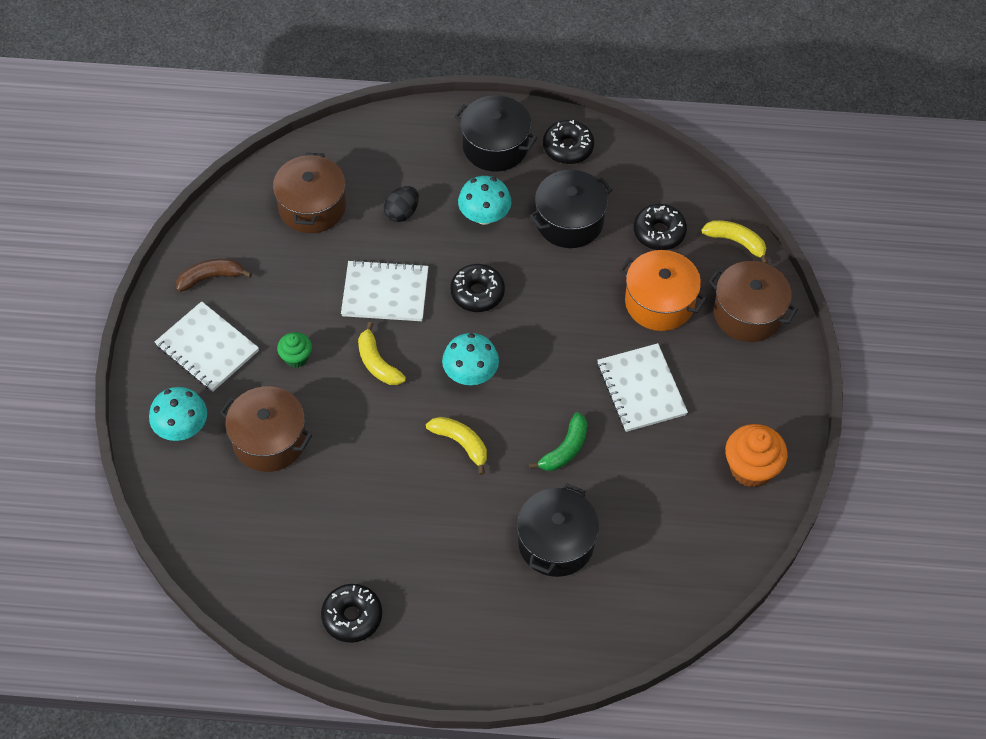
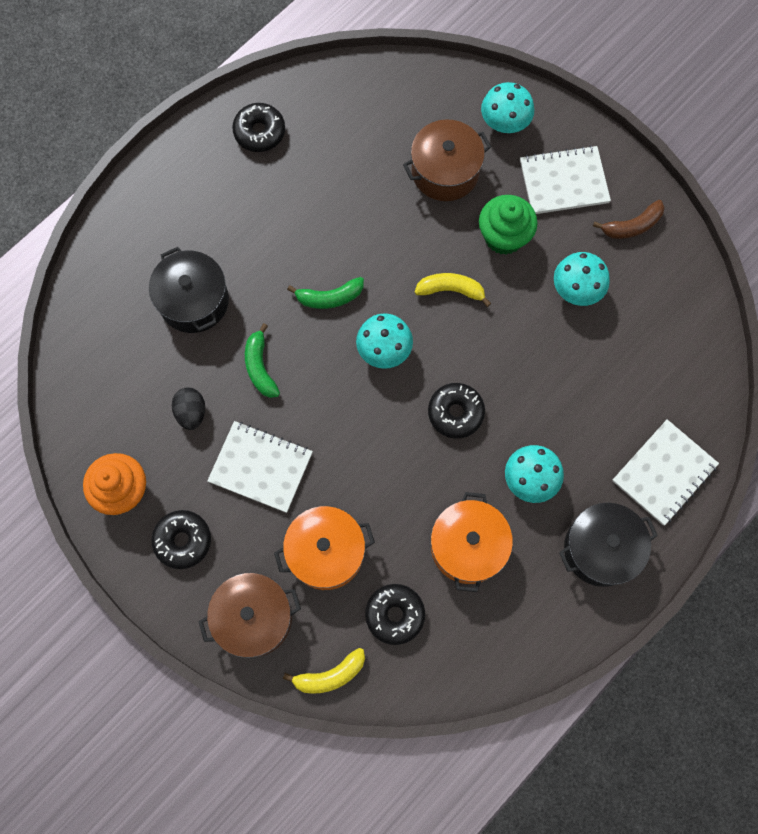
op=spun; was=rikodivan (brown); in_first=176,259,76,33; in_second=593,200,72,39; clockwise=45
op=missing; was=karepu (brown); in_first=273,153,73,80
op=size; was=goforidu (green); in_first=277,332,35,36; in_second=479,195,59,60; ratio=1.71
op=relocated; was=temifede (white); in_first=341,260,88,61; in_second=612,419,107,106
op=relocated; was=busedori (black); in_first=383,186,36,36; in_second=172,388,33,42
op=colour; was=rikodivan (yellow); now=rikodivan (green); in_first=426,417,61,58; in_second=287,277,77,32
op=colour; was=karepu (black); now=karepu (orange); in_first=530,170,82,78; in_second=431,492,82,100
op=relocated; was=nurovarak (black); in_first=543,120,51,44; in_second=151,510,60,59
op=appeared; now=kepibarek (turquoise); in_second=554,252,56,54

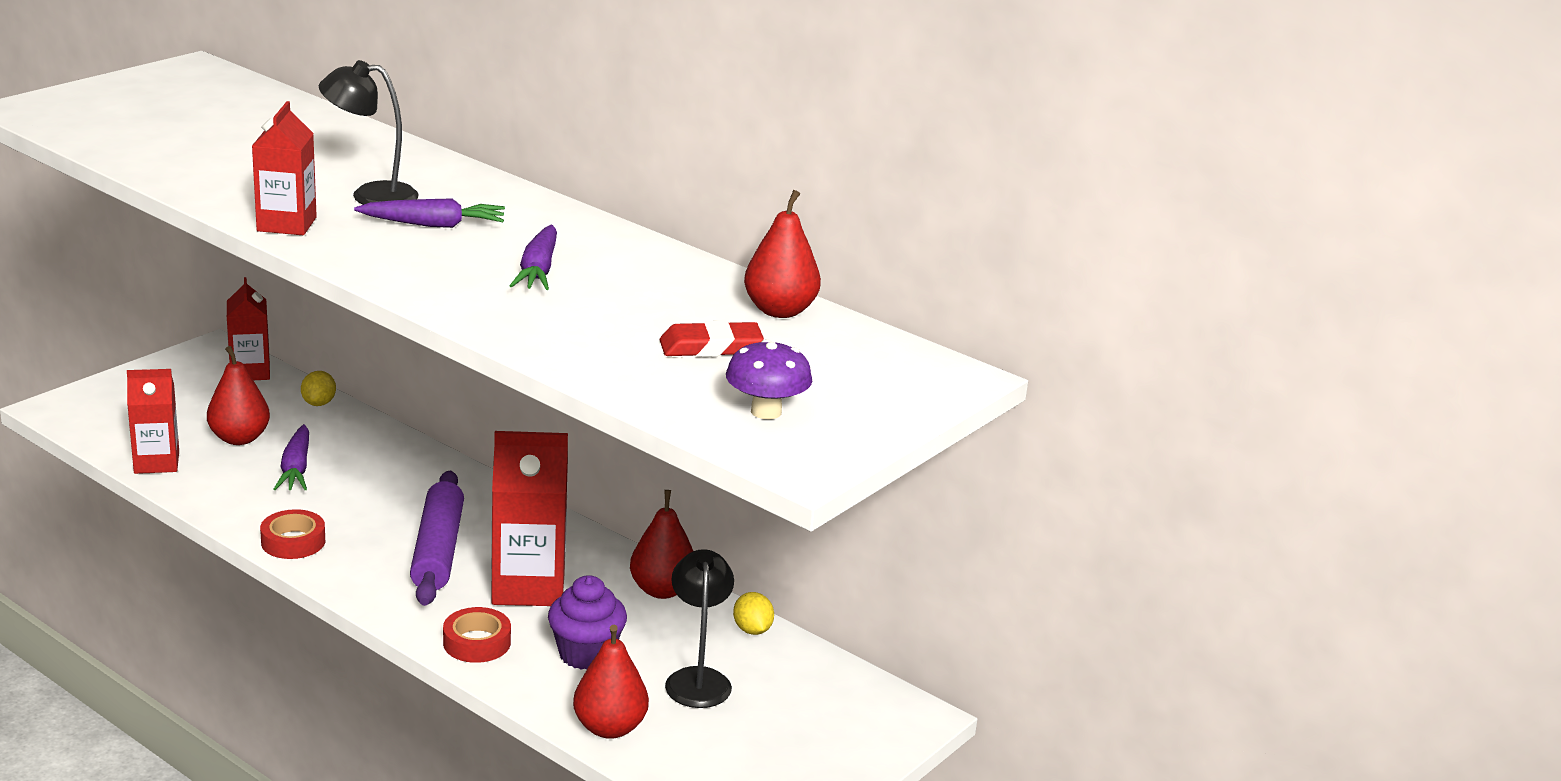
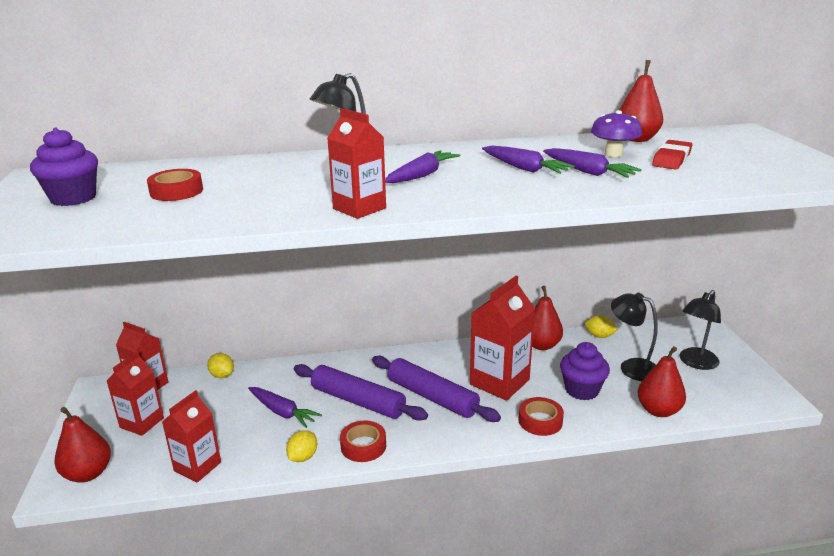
op=relocated; was=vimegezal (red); in_first=207,346,63,99; in_second=55,407,56,76
op=relocated; was=kepibarek (purple); in_first=726,339,86,81; in_second=591,110,51,47
op=appeared; now=goforidu (purple); in_second=30,128,68,78
op=appeared; now=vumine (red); in_second=107,351,57,85
op=appeared; now=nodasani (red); in_second=147,169,56,32
op=appeared; now=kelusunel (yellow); in_second=286,430,31,32
op=appeared; now=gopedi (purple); in_second=294,364,134,57
op=appeared; now=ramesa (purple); in_second=543,148,99,30
op=appeared; now=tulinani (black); in_second=680,290,41,80

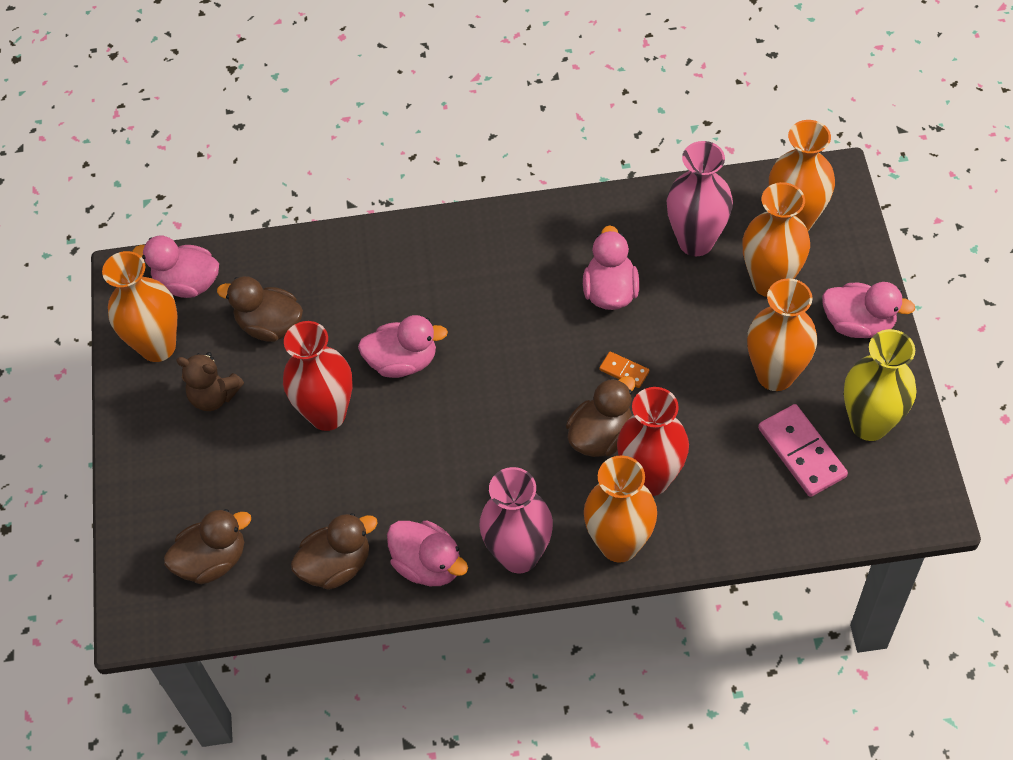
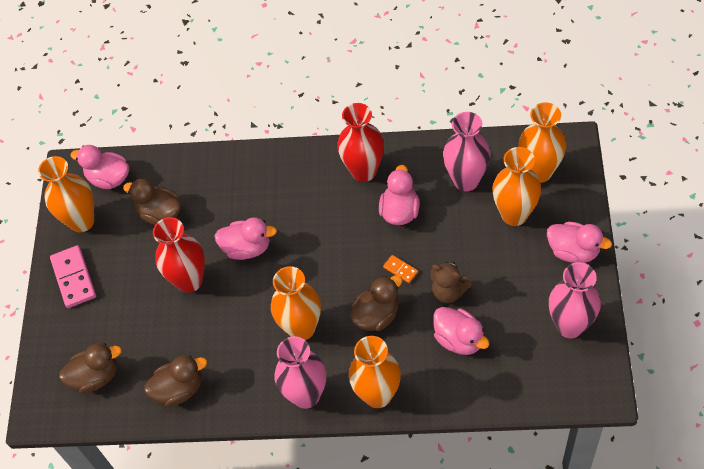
op=relocated; was=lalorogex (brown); in_first=176,352,68,59; in_second=431,261,41,42
op=relocated; was=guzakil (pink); in_first=387,520,81,66; in_second=433,307,56,48
op=relocated; was=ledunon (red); in_first=617,387,72,109; in_second=337,103,47,79
op=relocated; was=ledunon (orange); in_first=747,278,70,113; in_second=271,266,50,74
op=relocated; was=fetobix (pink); in_first=758,404,90,93; in_second=50,245,46,63
op=colour; was=ledunon (yellow); now=ledunon (pink); in_first=844,329,72,112; in_second=549,262,52,76

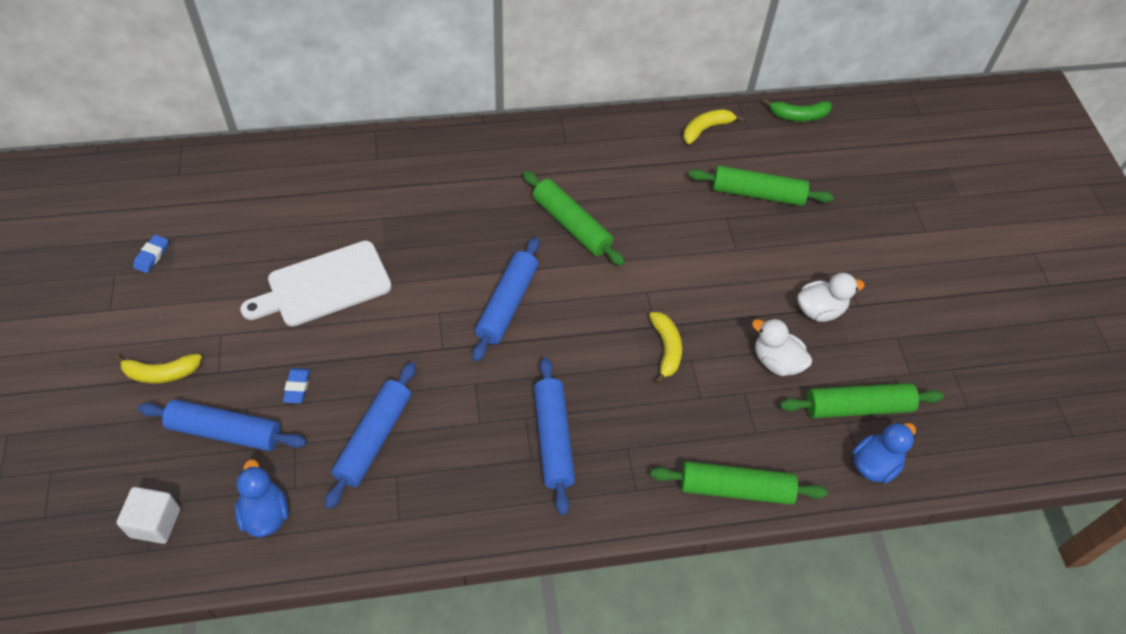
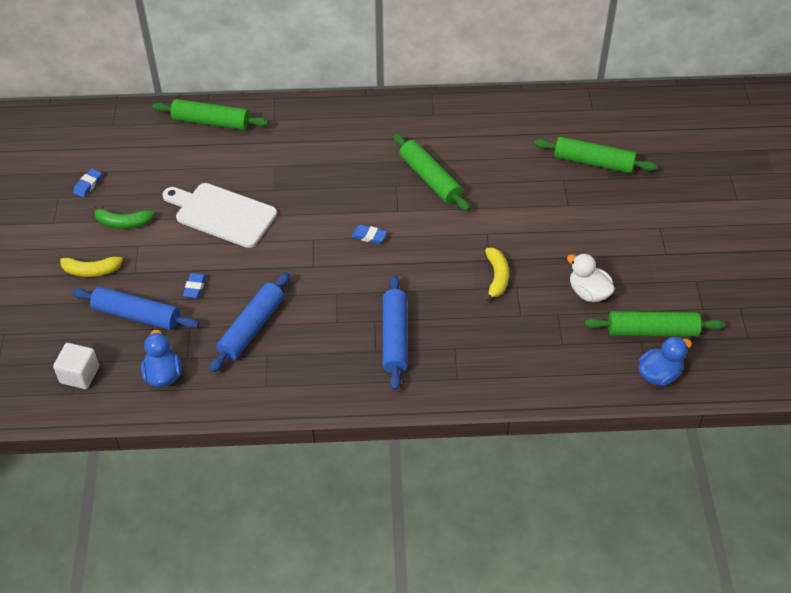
op=spun; was=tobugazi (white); in_first=240,241,152,85; in_second=162,183,115,65; clockwise=45
op=exchanged; was=gopedi (blue); now=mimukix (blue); in_first=472,237,68,125; in_second=351,225,36,19
op=relocated; was=gopedi (green); in_first=650,461,178,44; in_second=152,99,117,31
op=missing; was=rikodivan (yellow); in_first=683,109,61,35
op=relocated; was=rikodivan (green); in_first=763,99,69,23; in_second=91,205,64,24
op=missing; was=guzakil (white); in_first=797,273,67,49

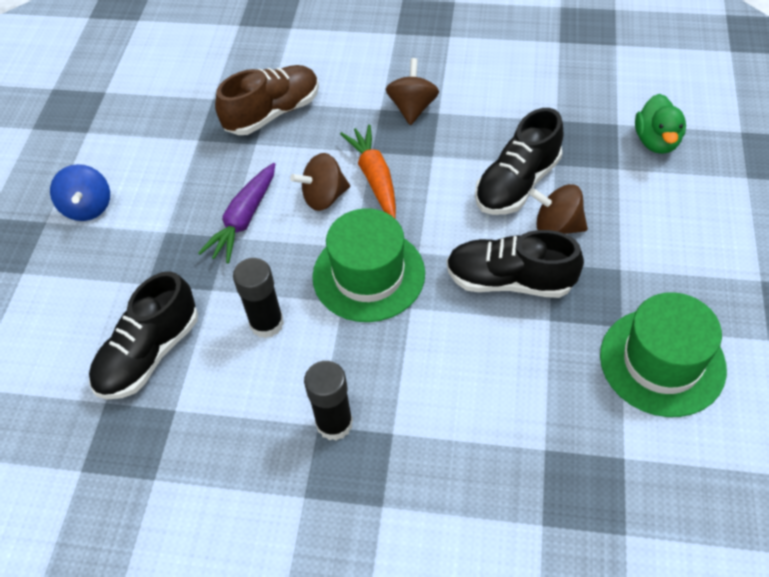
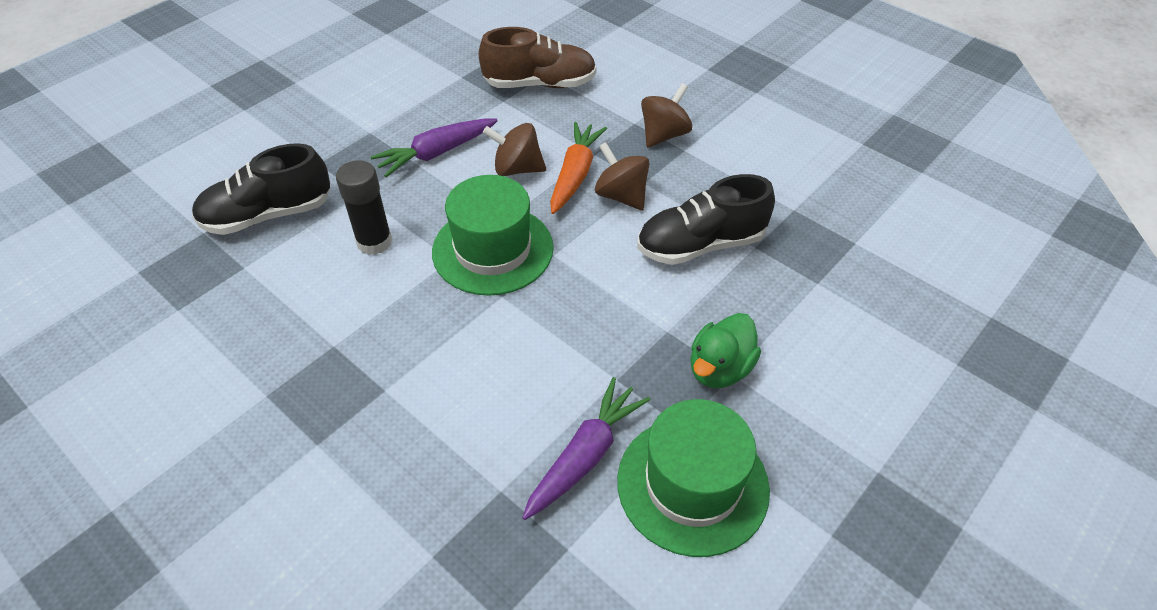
op=missing; was=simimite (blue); in_first=50,164,60,57
op=missing; was=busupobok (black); in_first=304,361,49,80
op=missing; was=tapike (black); in_first=446,230,138,68
op=relocated; was=simimite (brown); in_first=530,184,58,50; in_second=595,142,55,68
op=relocated; was=guzakil (green); in_first=635,94,51,60; in_second=690,313,71,75
op=appeared; now=ramesa (purple); in_second=522,377,128,143

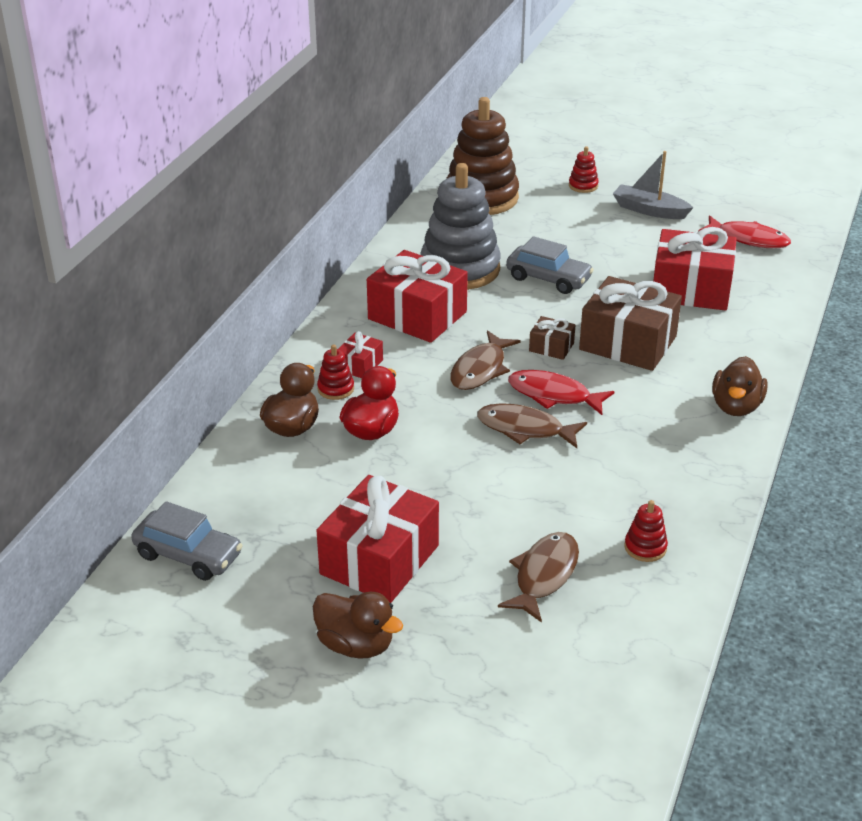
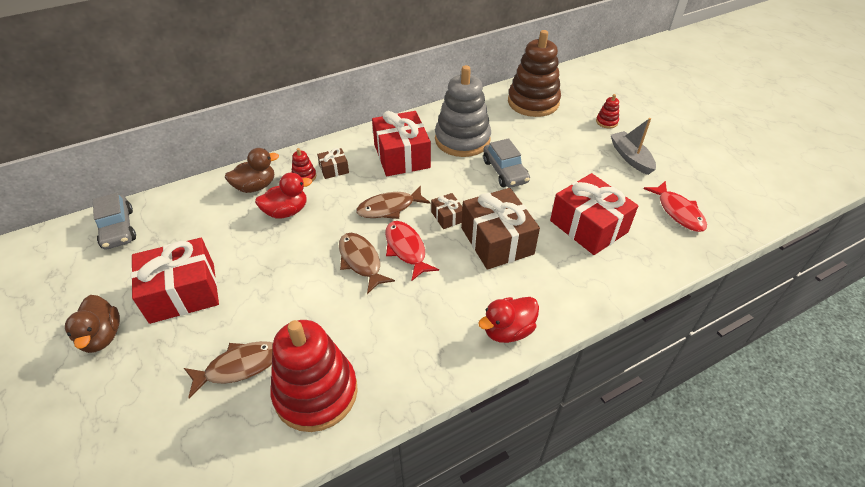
op=colour; was=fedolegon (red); now=fedolegon (brown); in_first=338,331,45,47; in_second=317,148,32,31
op=size; was=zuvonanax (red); in_first=624,500,44,62; in_second=270,320,88,112; ratio=2.46
op=colour; was=guzakil (brown); now=guzakil (red); in_first=712,356,56,60; in_second=478,297,61,46

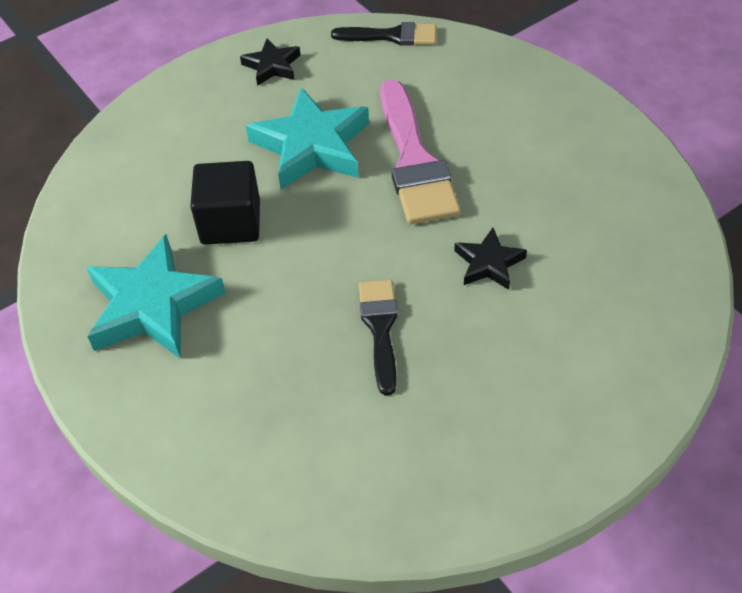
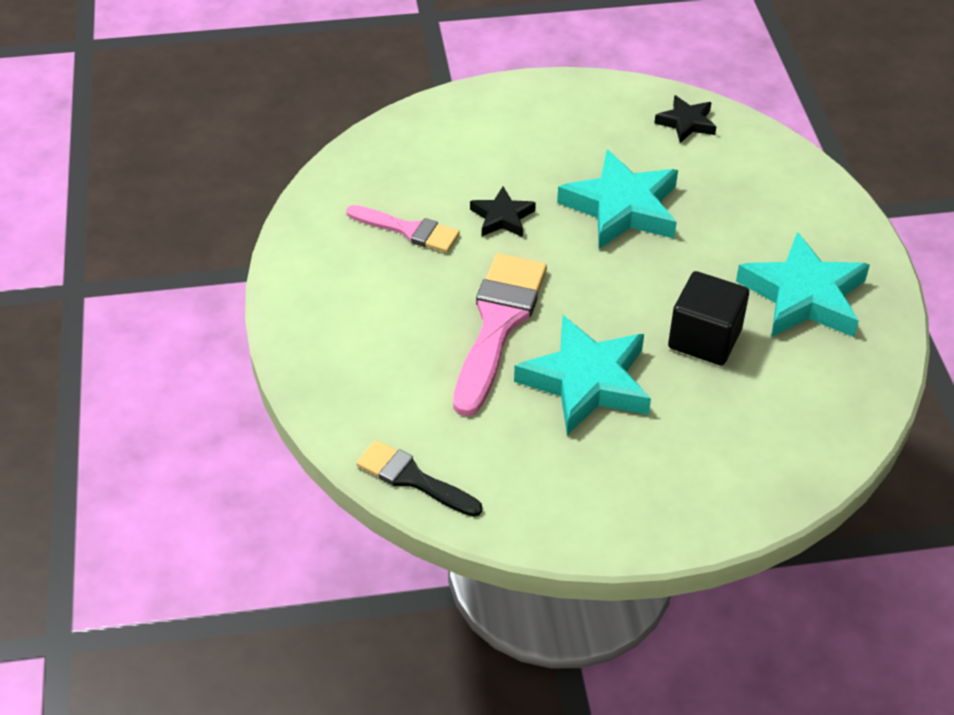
op=relocated; was=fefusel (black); in_first=240,39,60,47; in_second=655,95,62,48
op=exchanged; was=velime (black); now=fefusel (turquoise); in_first=359,279,39,117; in_second=557,150,121,99
op=appeared; now=velime (pink); in_second=346,205,114,48

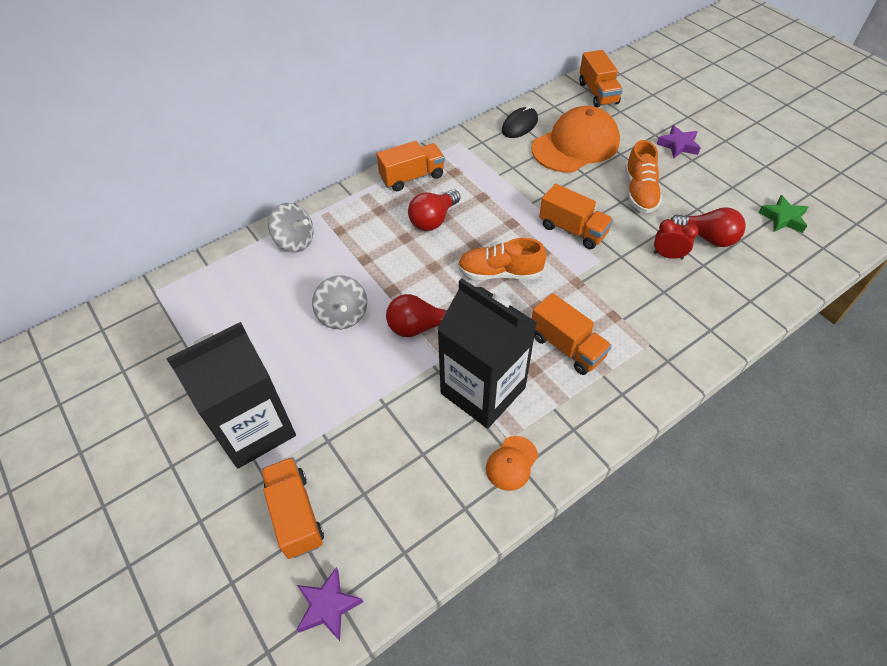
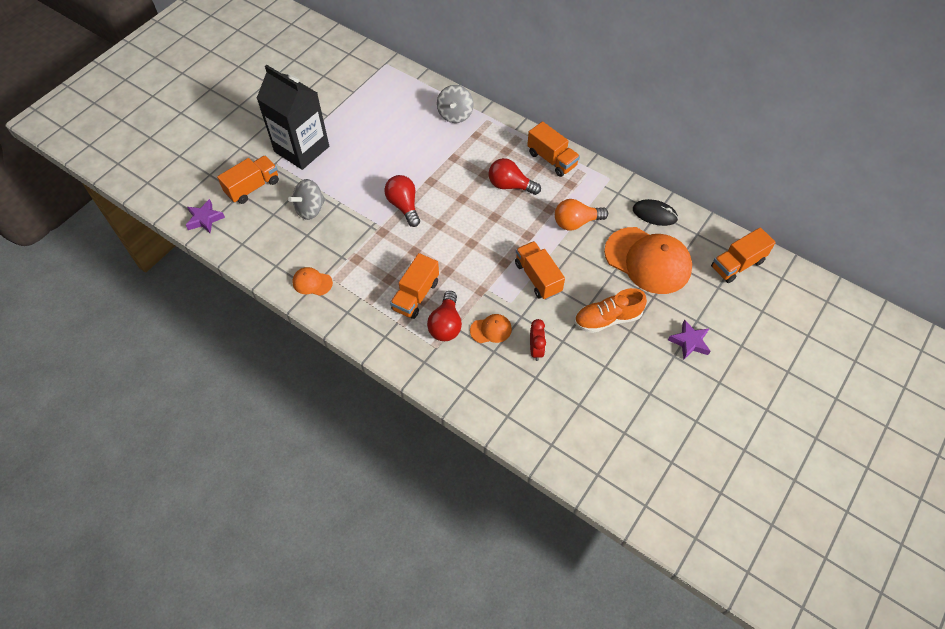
op=relocated; was=simimite (grey); in_first=312,275,55,54; in_second=288,179,38,41
op=missing; was=vumine (black); in_first=437,278,100,150
op=missing; was=tapike (orange); in_first=458,238,88,42
op=spun; was=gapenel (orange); in_first=539,184,74,65; in_second=515,241,50,59; clockwise=135
op=relocated; was=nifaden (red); in_first=671,207,75,40; in_second=427,291,35,50
op=missing; was=fefusel (green); in_first=758,195,50,38
op=appeared; now=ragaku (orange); in_second=470,314,42,29
op=appeared; now=nifaden (orange); in_second=555,199,53,32

